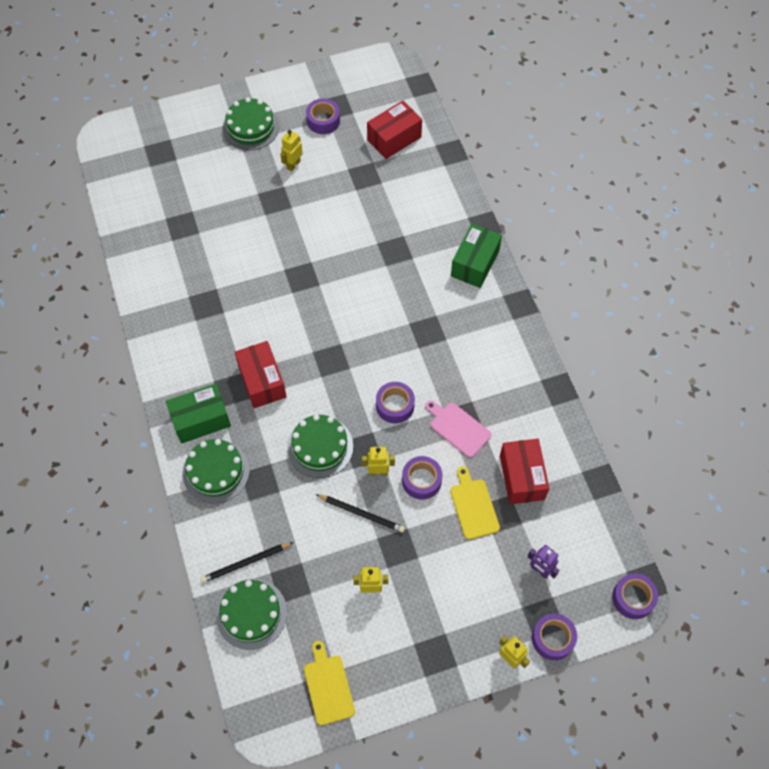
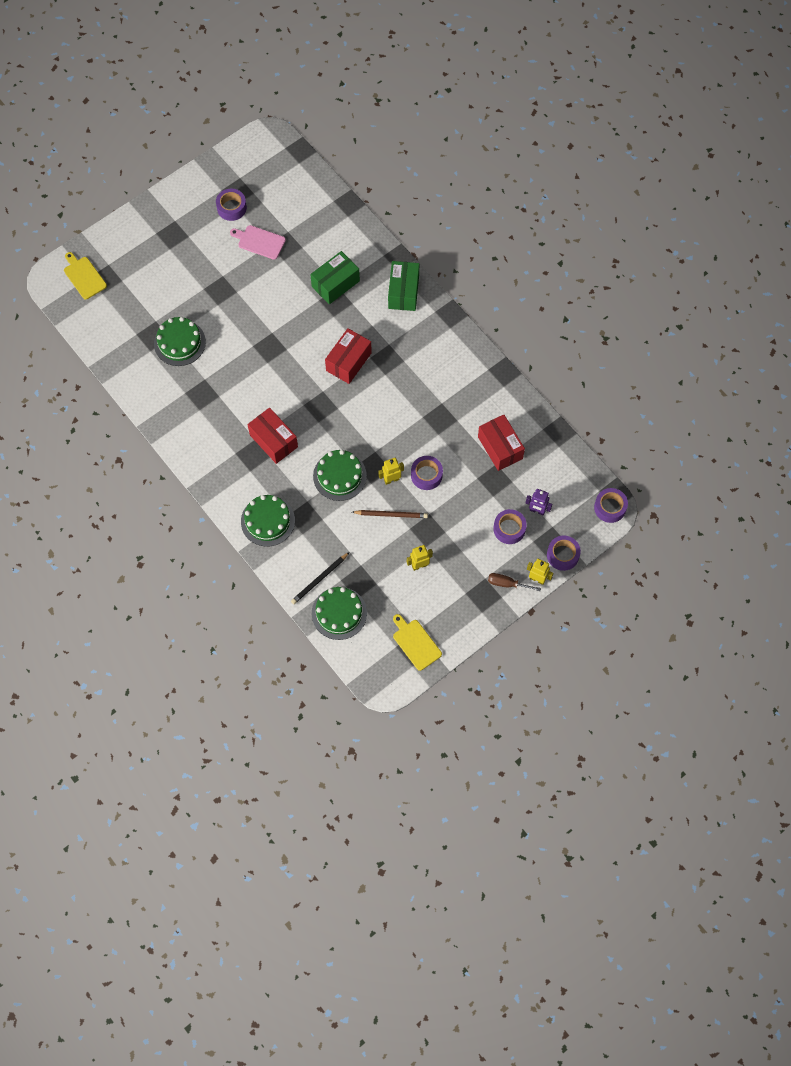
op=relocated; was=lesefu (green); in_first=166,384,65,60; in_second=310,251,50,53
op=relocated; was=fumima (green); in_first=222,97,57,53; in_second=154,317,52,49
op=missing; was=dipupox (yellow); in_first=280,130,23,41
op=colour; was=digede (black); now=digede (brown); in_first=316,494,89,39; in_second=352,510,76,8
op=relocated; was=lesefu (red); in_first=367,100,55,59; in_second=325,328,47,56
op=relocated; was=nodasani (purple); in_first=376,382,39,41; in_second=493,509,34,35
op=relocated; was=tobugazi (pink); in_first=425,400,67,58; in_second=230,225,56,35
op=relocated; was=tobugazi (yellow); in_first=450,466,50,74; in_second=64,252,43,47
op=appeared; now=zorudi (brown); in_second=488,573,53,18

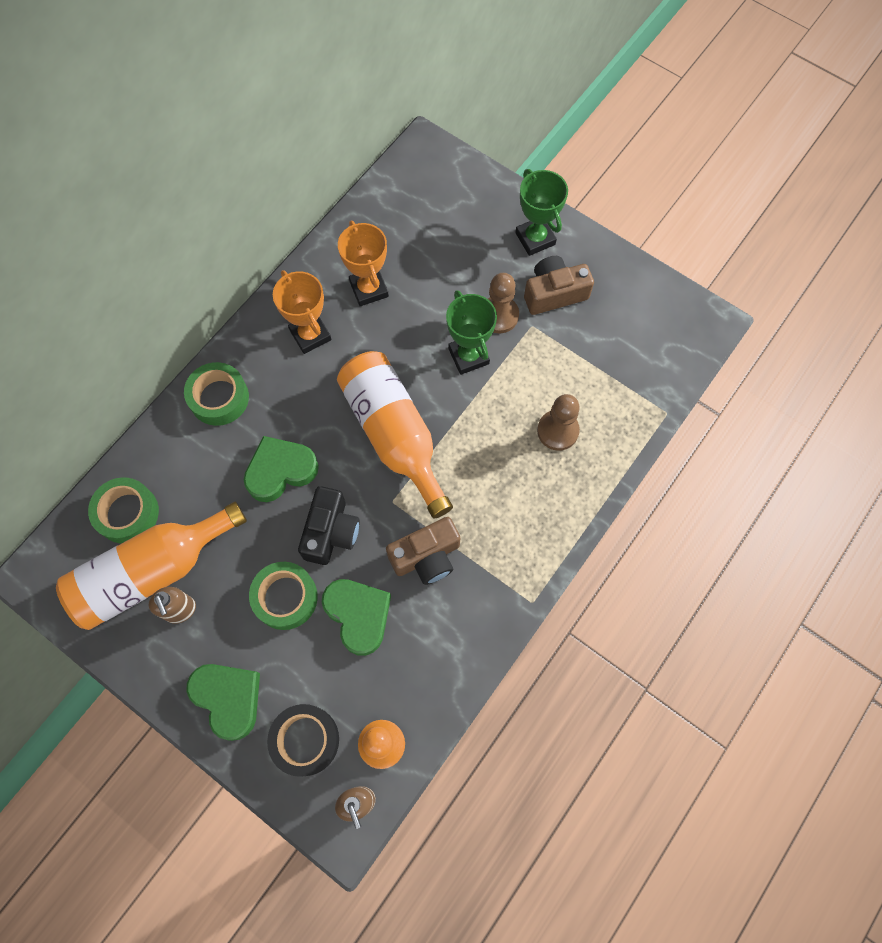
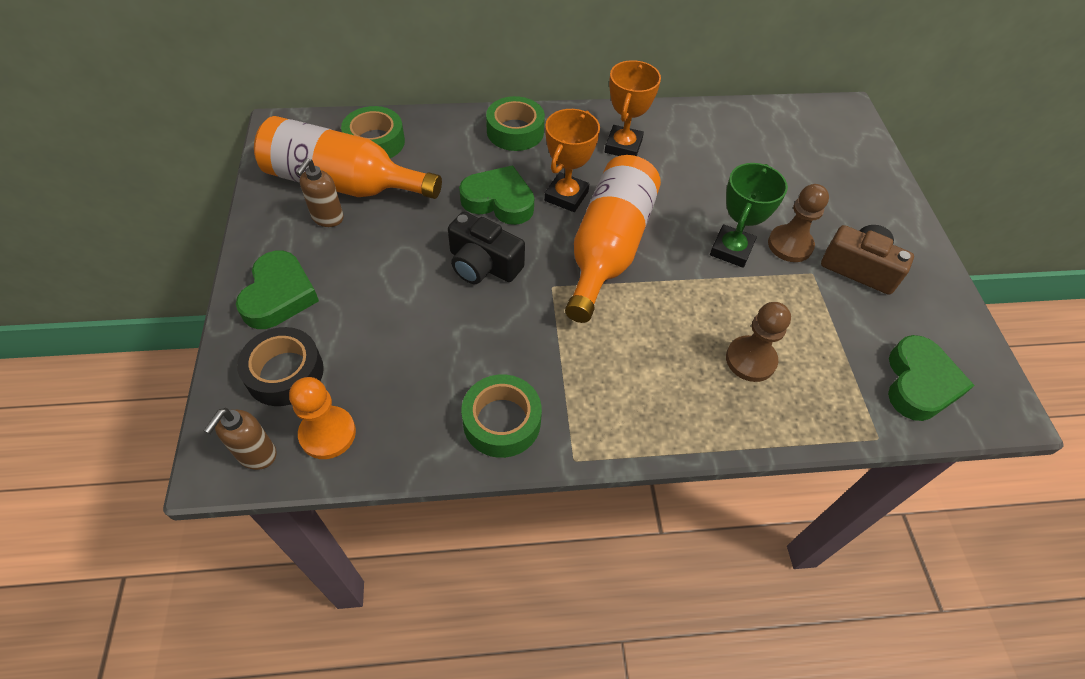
op=relocated; was=nodasani (green); in_first=249,562,69,68; in_second=461,374,81,84
op=spun; was=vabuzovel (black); in_first=298,486,62,79; in_second=448,212,77,72; clockwise=60
op=relocated; was=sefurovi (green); in_first=322,579,69,77; in_second=888,335,87,86
op=relocated; was=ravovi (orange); in_first=338,220,51,86; in_second=544,109,56,103
op=missing; was=vabuzovel (brown); in_first=386,517,74,68
op=missing; was=ravovi (green); in_first=515,169,53,87

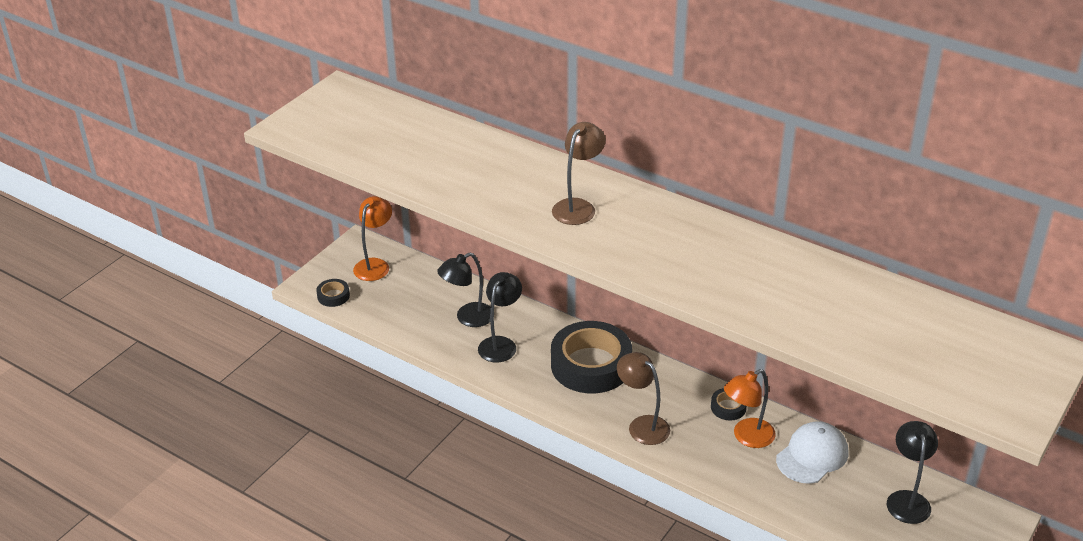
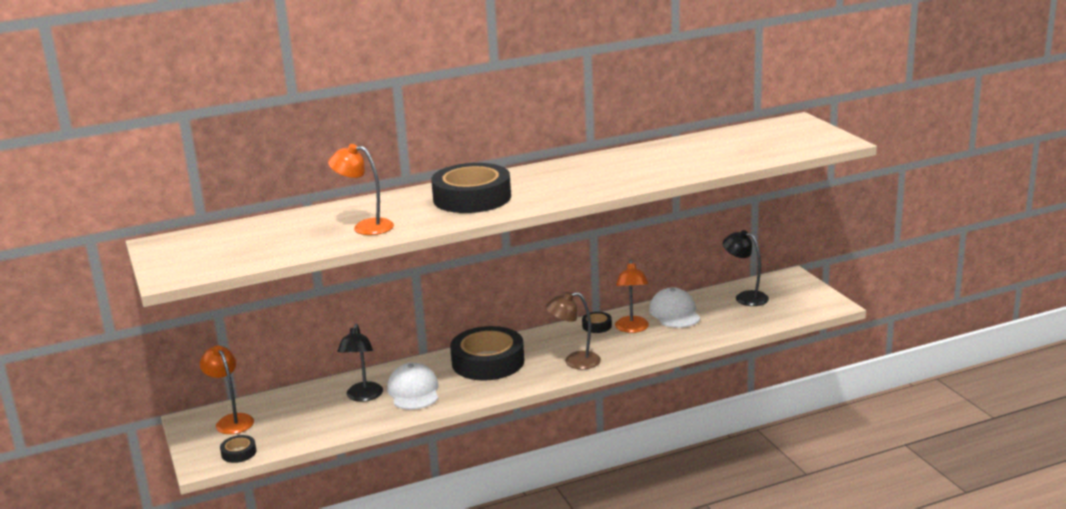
op=exchanged; was=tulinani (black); now=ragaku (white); in_first=478,272,44,90; in_second=387,363,51,47
op=exchanged; was=tulinani (brown); now=nodasani (black); in_first=552,122,54,103; in_second=431,163,80,50
op=appeared; now=tulinani (orange); in_second=328,144,66,91

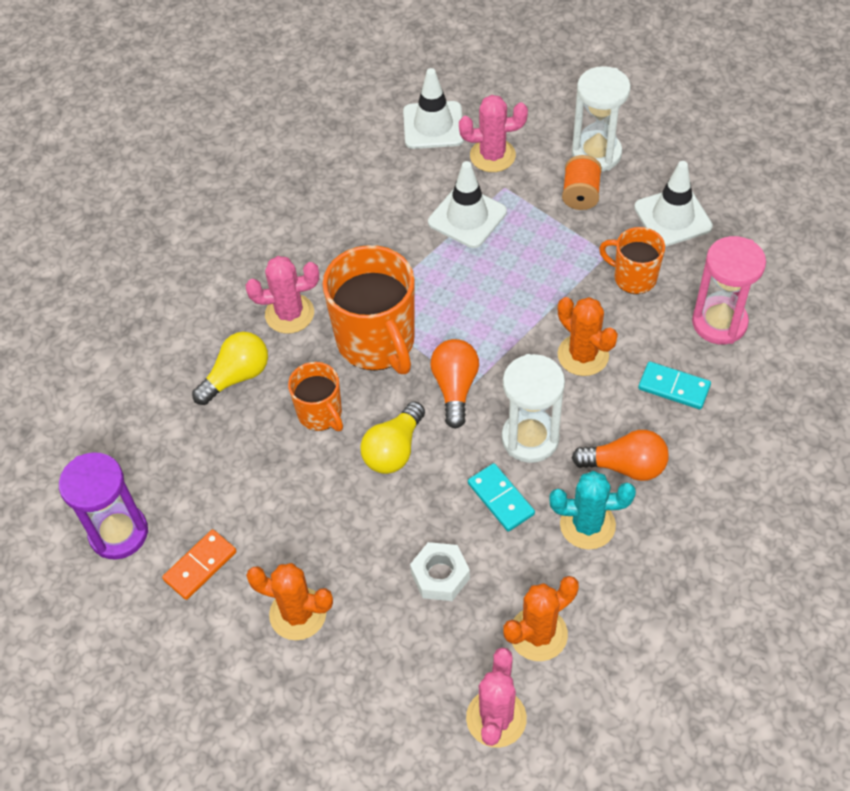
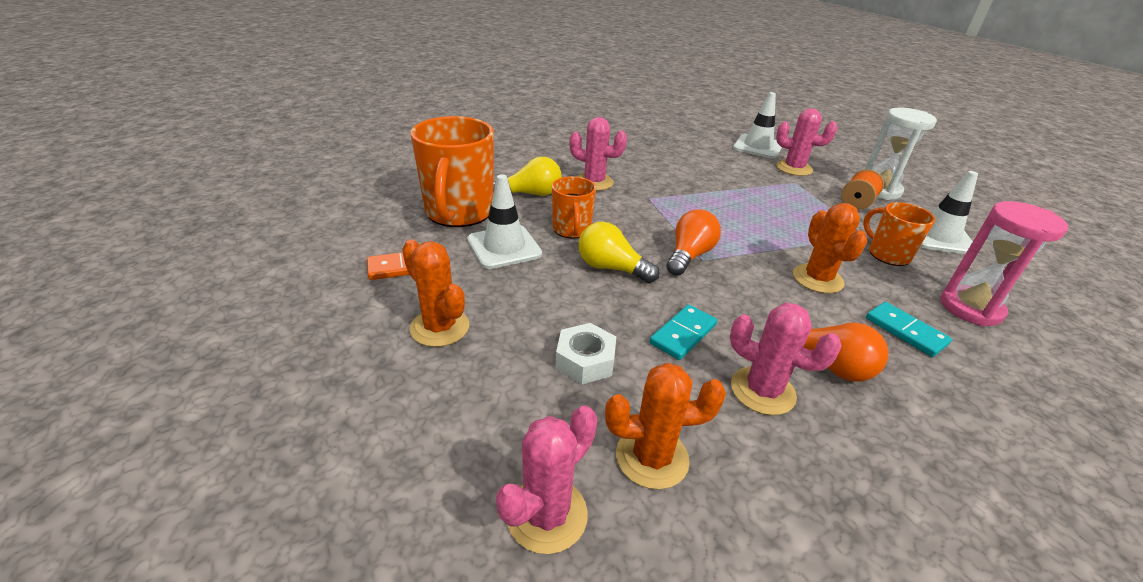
op=missing; was=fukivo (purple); in_first=59,452,89,108
op=relocated; was=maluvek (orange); in_first=323,245,92,129; in_second=410,116,84,111
op=spun; was=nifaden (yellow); in_first=360,401,65,73; in_second=578,222,81,61; clockwise=60
op=relocated; was=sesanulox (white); in_first=428,161,79,87; in_second=467,174,75,95
op=spun; was=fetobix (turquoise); in_first=468,463,67,69; in_second=650,305,67,55; clockwise=45
op=missing; was=fukivo (white); in_first=502,354,63,109
op=colour; was=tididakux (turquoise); now=tididakux (pink); in_first=550,471,86,79; in_second=730,302,112,113

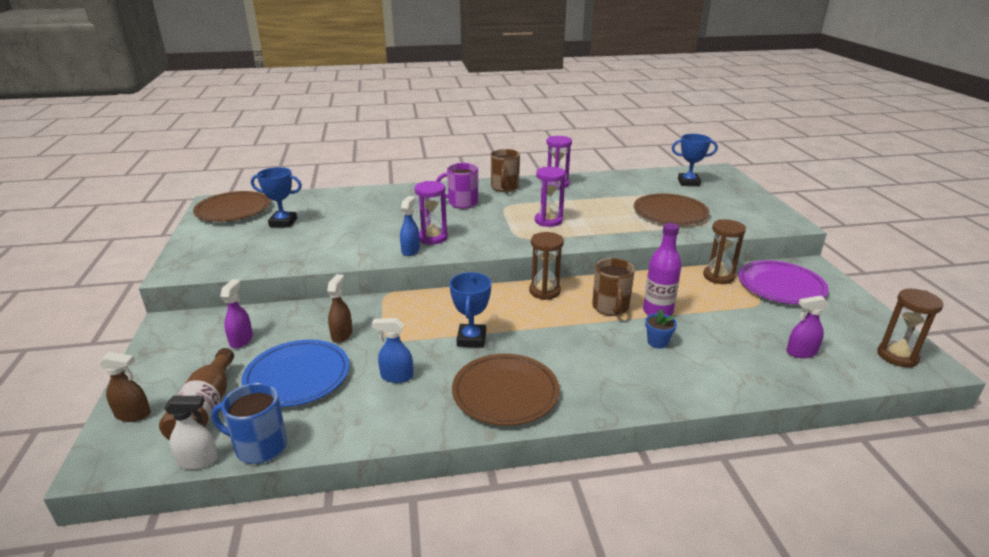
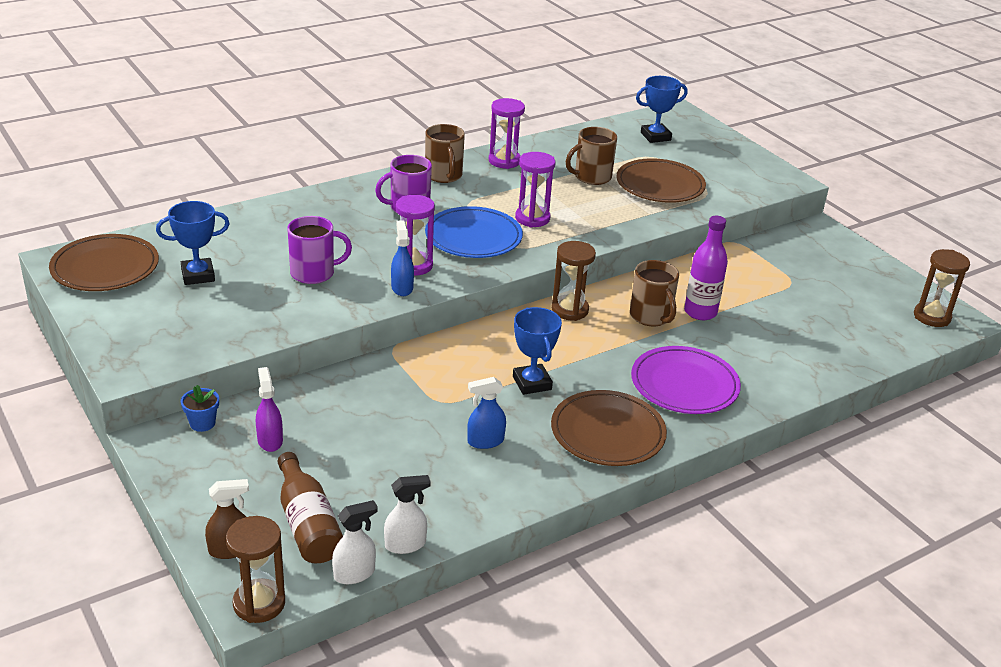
op=exchanged; was=maluvek (blue); now=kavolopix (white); in_first=211,383,76,81; in_second=384,475,47,79
op=relocated; was=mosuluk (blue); in_first=241,340,108,67; in_second=425,206,98,52
op=missing; was=kavolopix (brown); in_first=327,274,26,69
op=relocated; was=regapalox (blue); in_first=645,310,32,39; in_second=181,385,38,47
op=relocated; was=fukivo (brown); in_first=703,219,43,65; in_second=226,516,59,107
op=relocated; was=mosuluk (purple); in_first=738,260,91,44; in_second=631,346,110,68
op=missing; was=kavolopix (purple); in_first=786,295,43,63
op=appeared; now=maluvek (purple); in_second=287,216,65,68
op=appeared; now=maluvek (brown); in_second=566,127,51,58

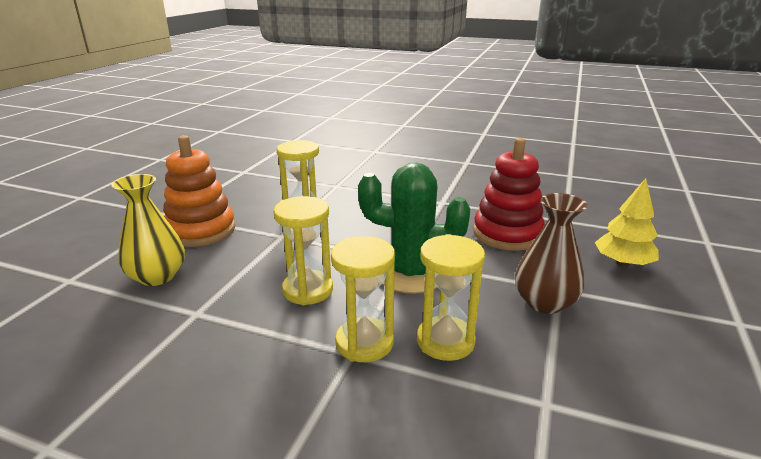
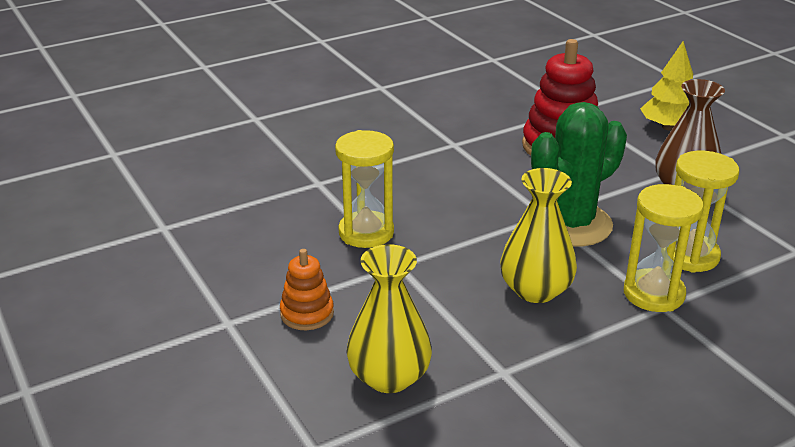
op=size; was=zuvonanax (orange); in_first=163,135,73,112; in_second=280,249,54,81; ratio=0.53
op=exchanged; was=fukivo (yellow); now=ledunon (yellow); in_first=273,196,60,109; in_second=500,168,77,135

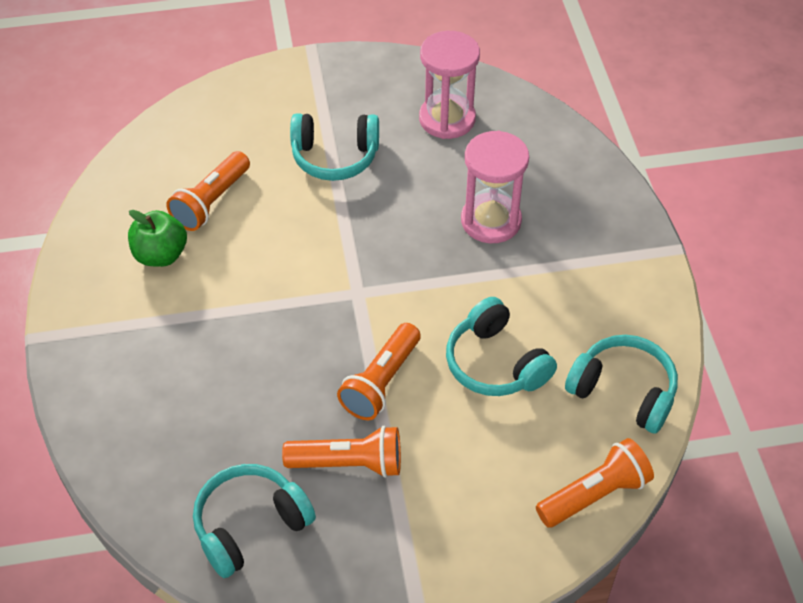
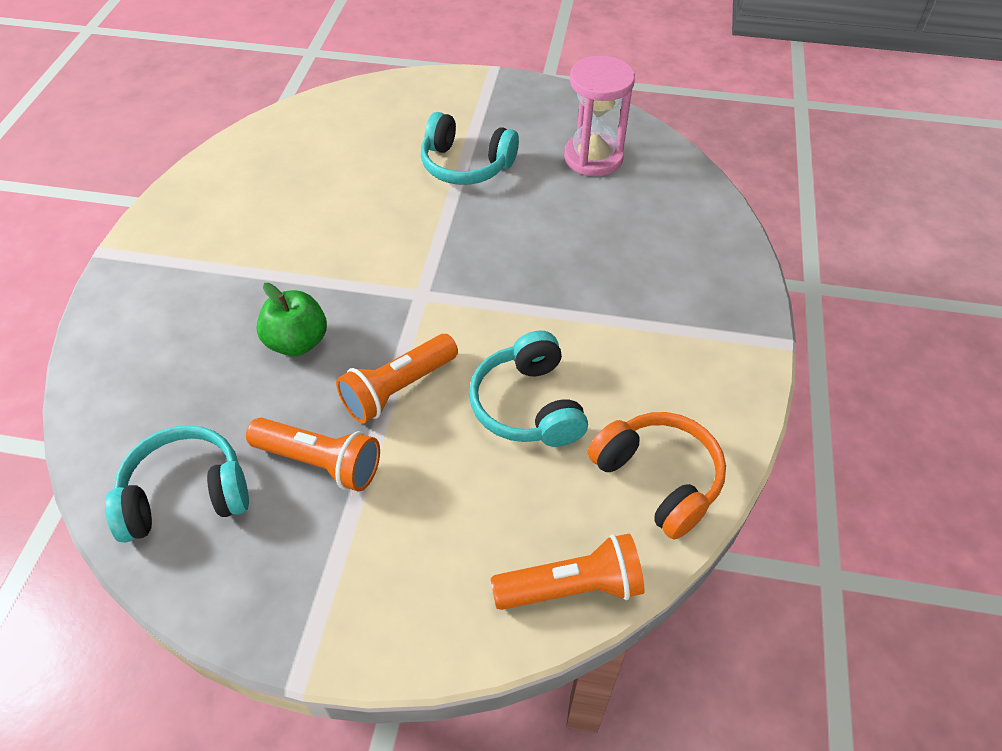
op=relocated; was=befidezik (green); in_first=128,210,59,57; in_second=256,283,71,73
op=missing; was=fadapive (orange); in_first=166,151,84,80
op=missing; was=fukivo (pink); in_first=461,131,68,112
op=colour; was=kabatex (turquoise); now=kabatex (orange); in_first=565,335,113,99; in_second=588,412,138,127

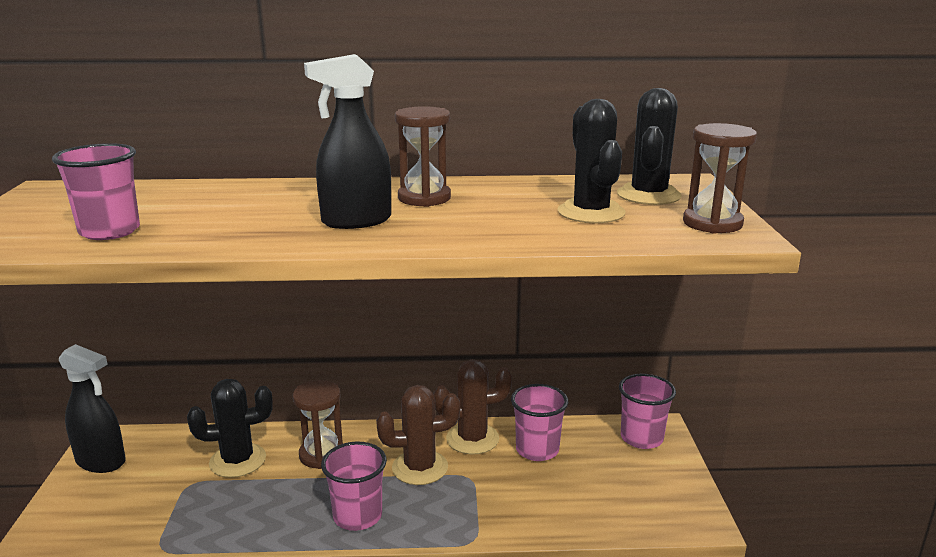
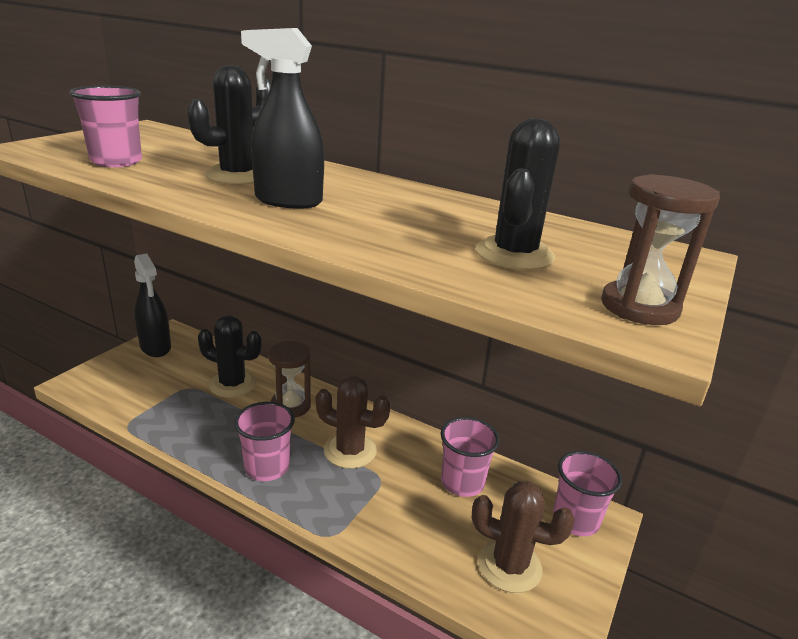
op=missing; was=fukivo (brown); in_first=395,106,56,101
op=relocated; was=tididakux (brown); in_first=433,360,79,95; in_second=472,481,103,112
op=relocated; was=tididakux (black); in_first=617,88,65,117; in_second=187,65,85,120

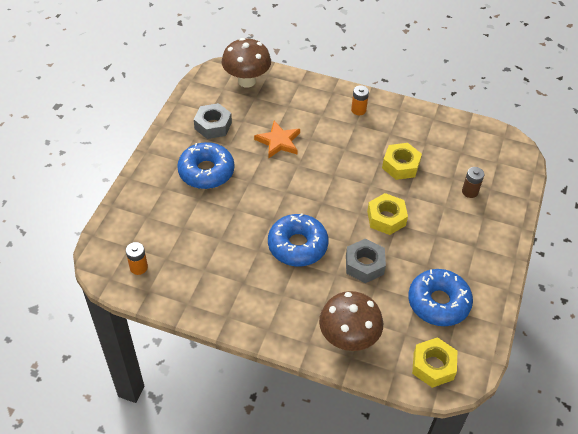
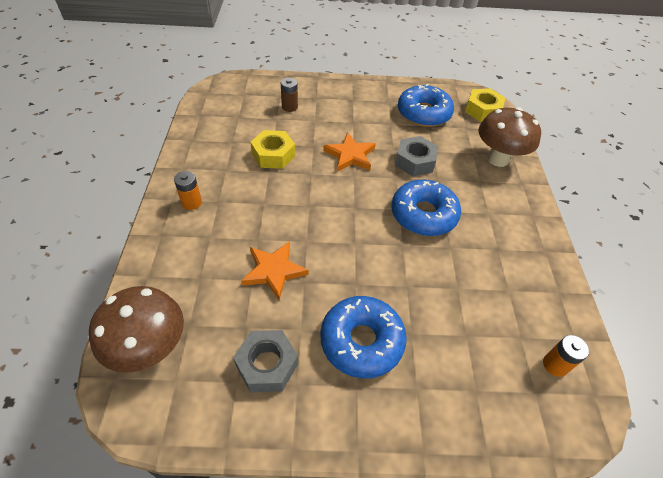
op=exchanged; was=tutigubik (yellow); now=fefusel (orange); in_first=367,193,41,42; in_second=323,132,53,40

